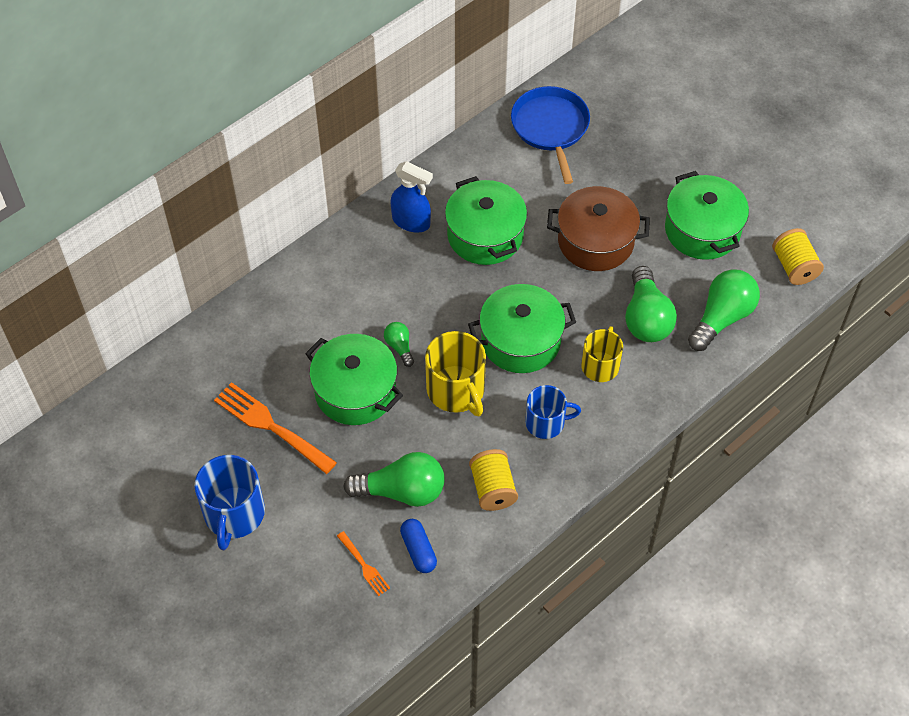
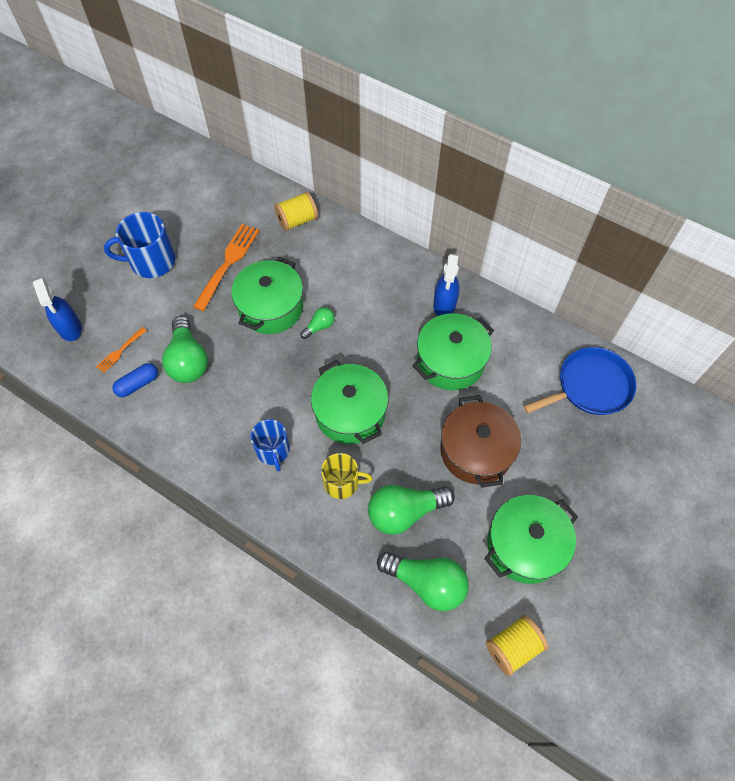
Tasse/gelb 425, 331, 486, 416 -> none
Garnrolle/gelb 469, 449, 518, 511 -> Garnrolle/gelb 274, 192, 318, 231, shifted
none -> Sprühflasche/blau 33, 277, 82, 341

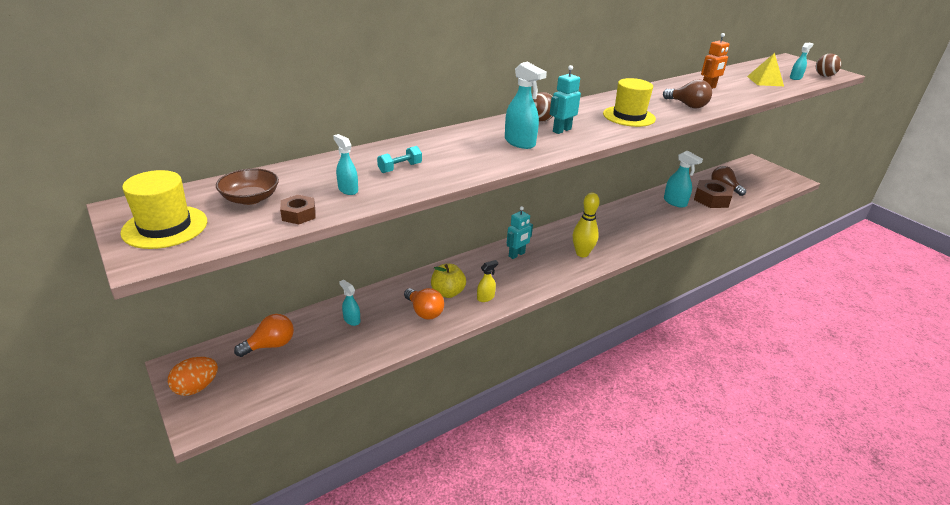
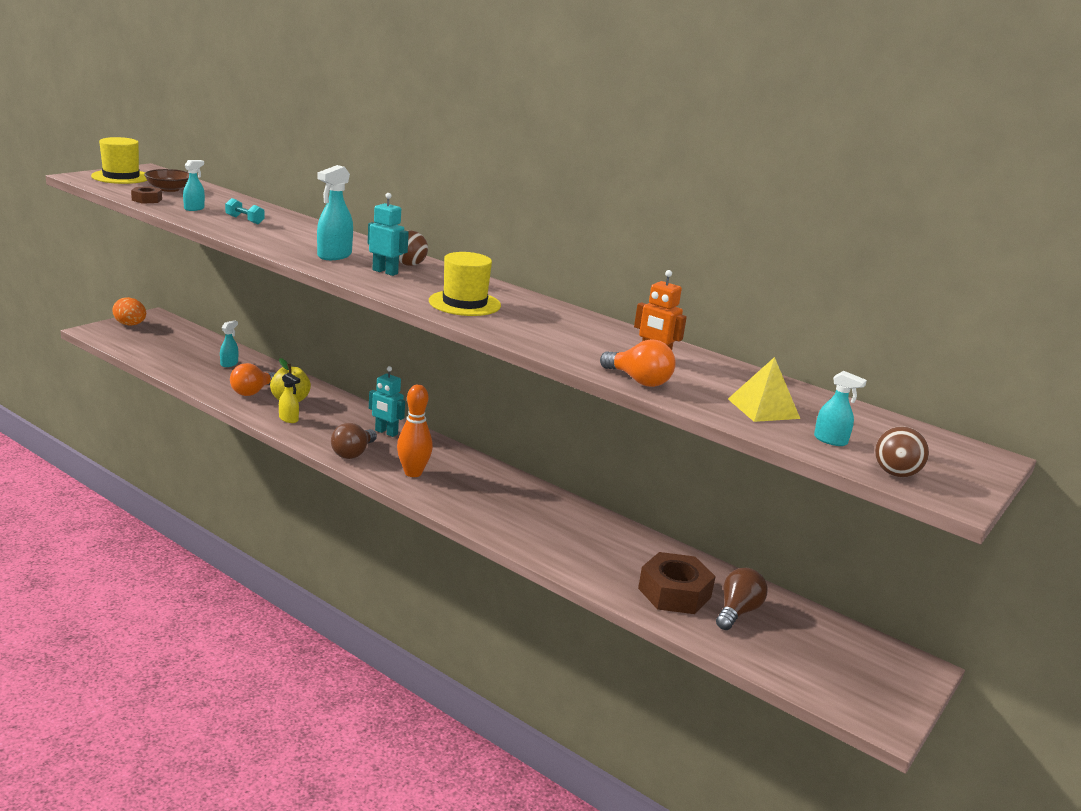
Glühbirne/braun 663, 79, 712, 108 -> Glühbirne/braun 331, 423, 377, 459, shifted
Sprühflasche/türkis 664, 150, 703, 208 -> none
Bowlingkegel/gelb 573, 192, 600, 257 -> Bowlingkegel/orange 397, 384, 433, 477
Glühbirne/orange 234, 314, 294, 357 -> Glühbirne/orange 600, 339, 676, 387, shifted

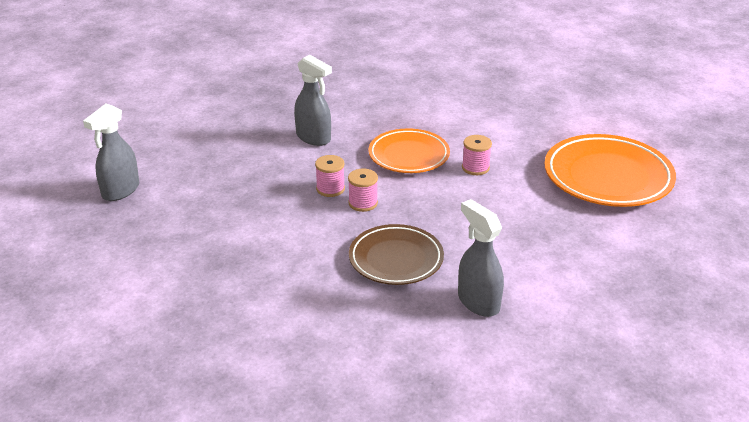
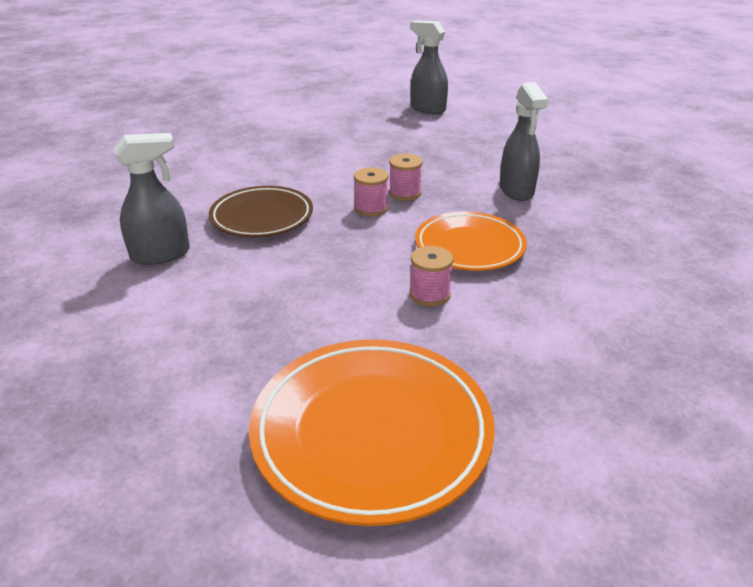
Sprühflasche/grau 294, 55, 332, 146 -> Sprühflasche/grau 499, 82, 548, 201, 60 degrees counterclockwise

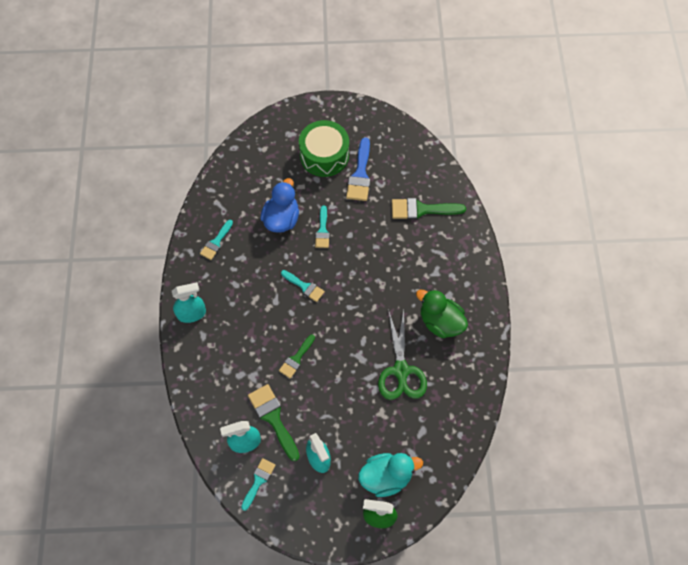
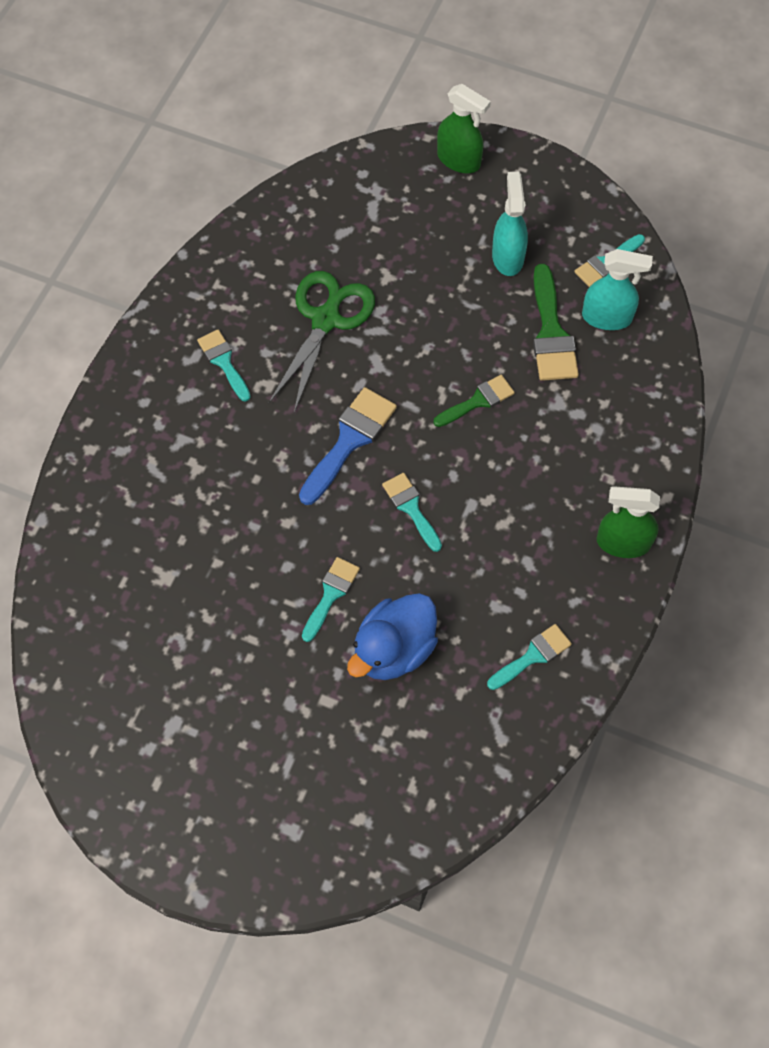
Trommel/grün 299, 120, 349, 177 -> none
Pinsel/blau 346, 138, 370, 201 -> Pinsel/blau 299, 387, 397, 505, shifted
Pinsel/grün 392, 198, 466, 219 -> none
Sprühflasche/türkis 172, 282, 206, 323 -> Sprühflasche/grün 597, 486, 660, 558
Ente/grün 416, 289, 468, 338 -> Pinsel/türkis 197, 330, 251, 402
Ente/türkis 358, 453, 423, 497 -> none

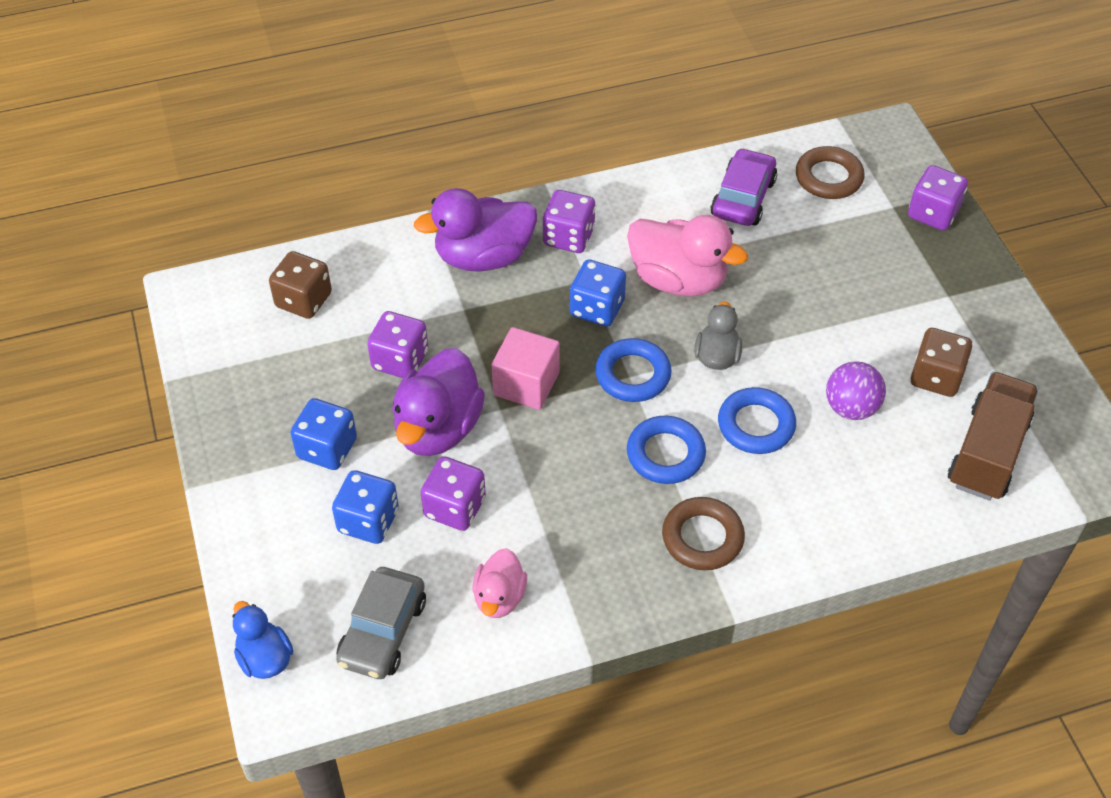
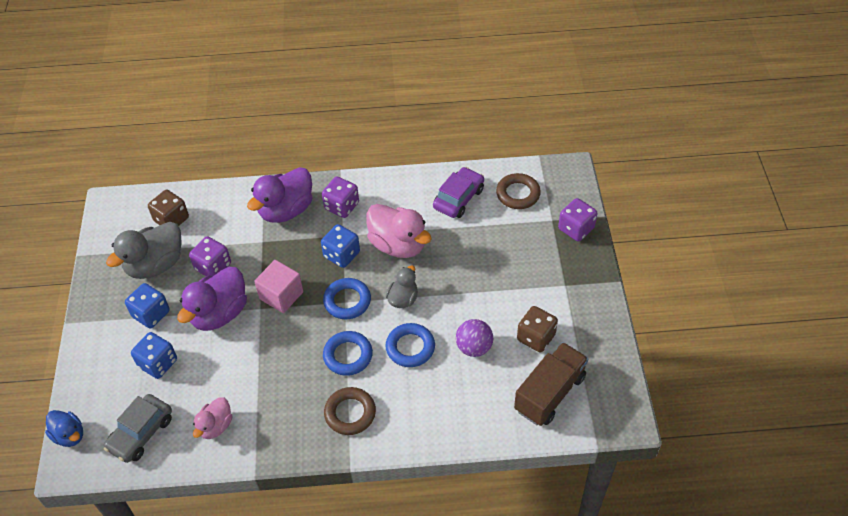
Ente/lila 414, 188, 537, 272 -> Ente/lila 247, 167, 313, 223, 45 degrees counterclockwise
Spielwürfel/lila 421, 456, 486, 531 -> none
Ente/blau 232, 601, 293, 679 -> Ente/blau 45, 410, 83, 447, 150 degrees clockwise
none -> Ente/grau 106, 222, 181, 279

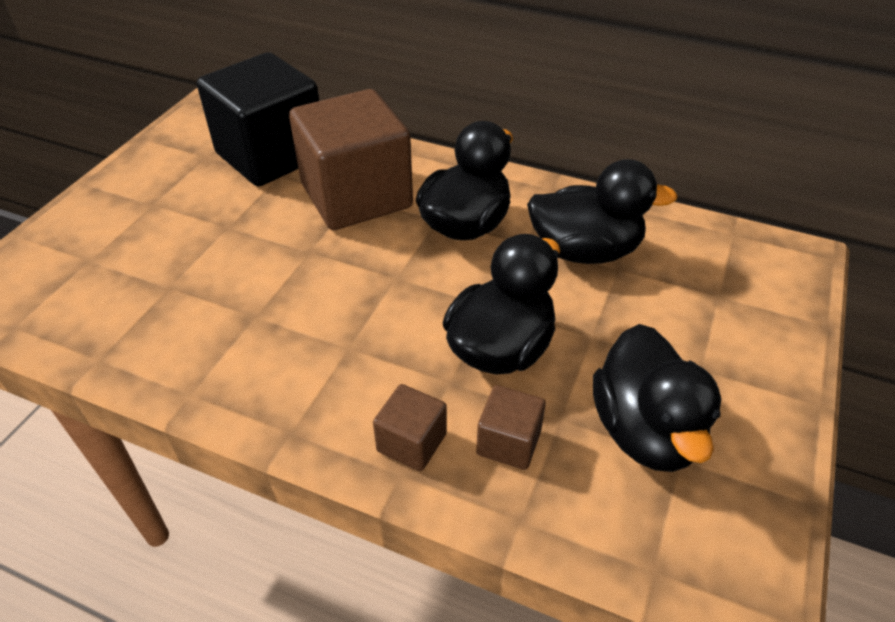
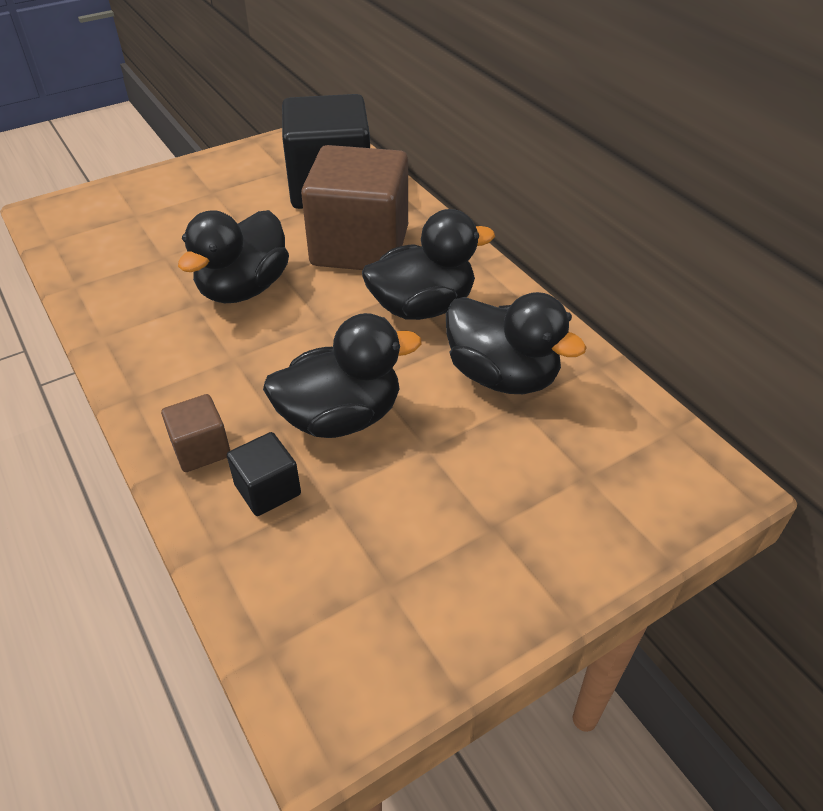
Ente/schwarz 593, 324, 721, 472 -> Ente/schwarz 178, 210, 289, 303, shifted
Kubus/braun 476, 385, 546, 470 -> Kubus/schwarz 227, 432, 301, 516

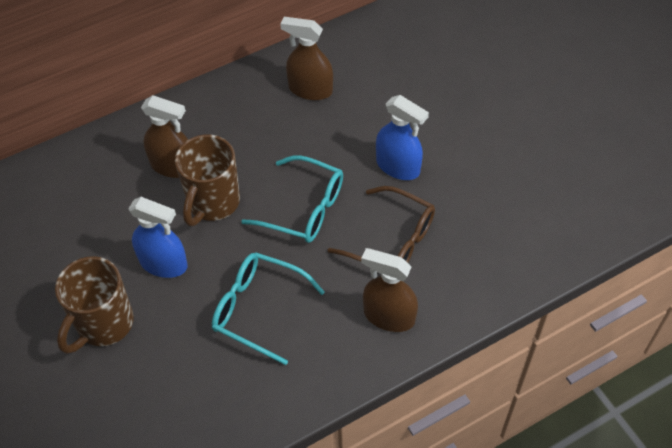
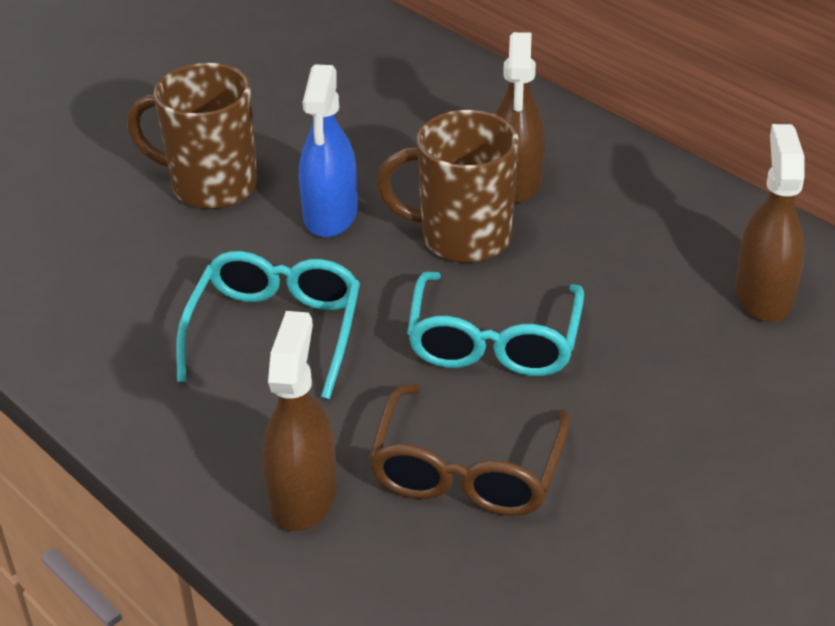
Sprühflasche/blau 376, 95, 429, 180 -> none

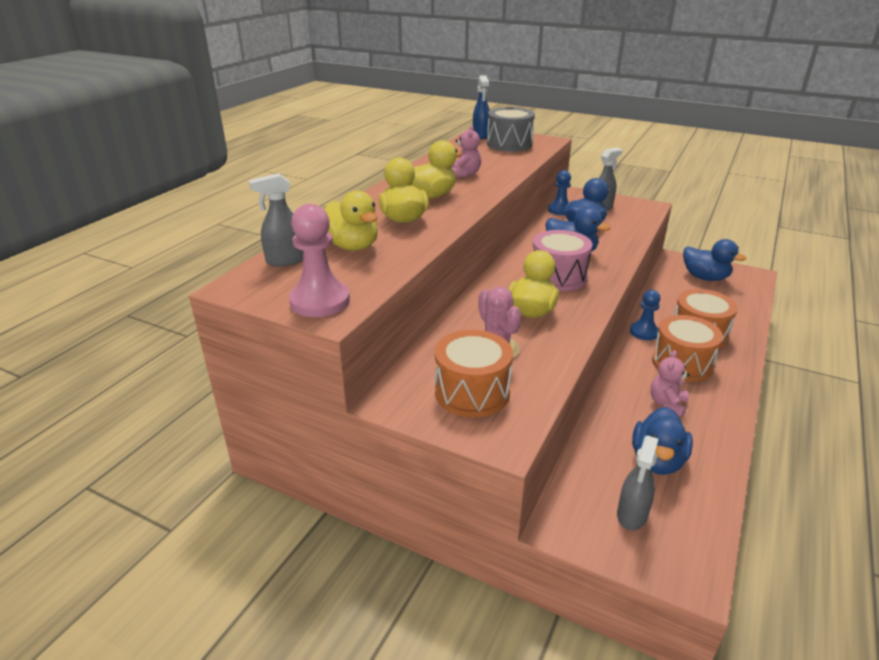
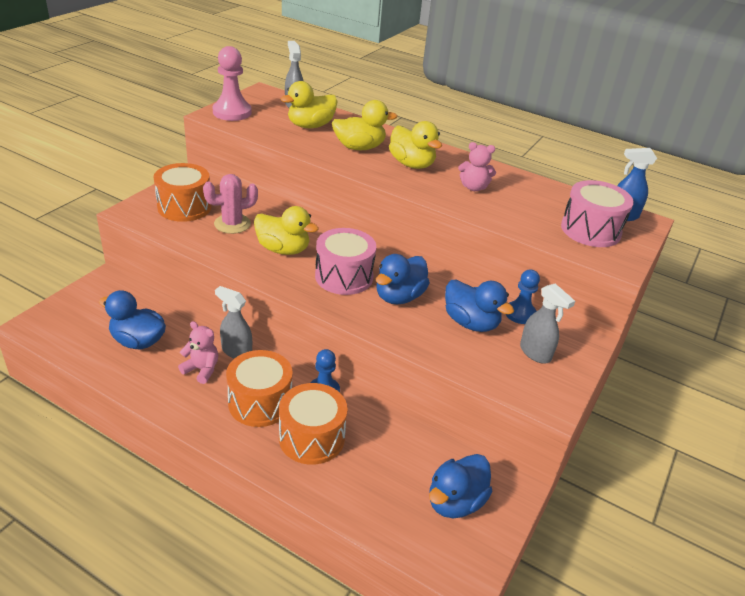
Trommel/grau 487, 107, 535, 152 -> Trommel/rosa 561, 180, 634, 247
Sprühflasche/grau 617, 435, 659, 531 -> Sprühflasche/grau 215, 286, 252, 359, shifted

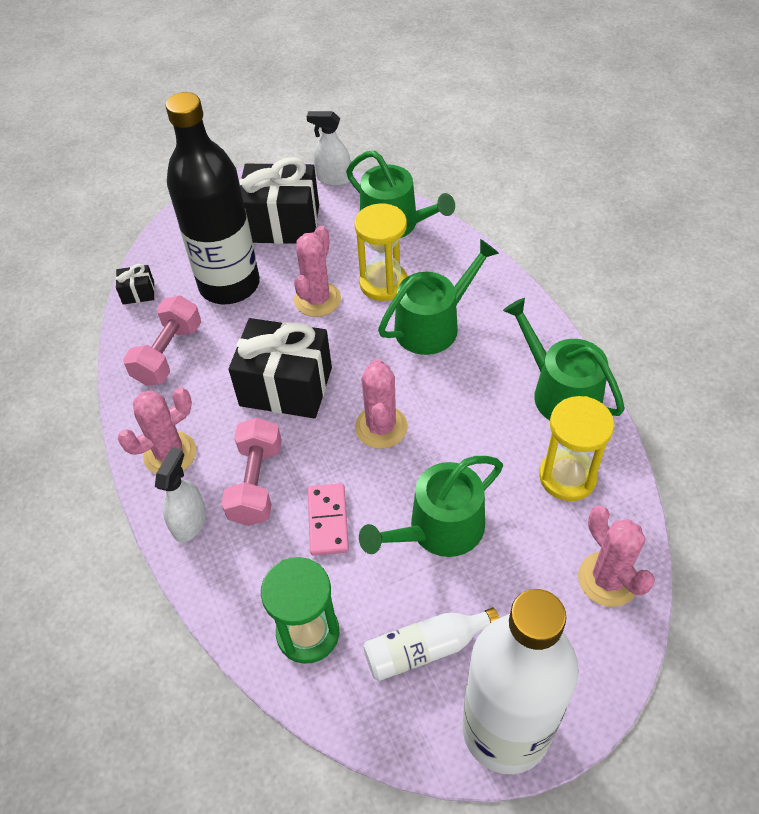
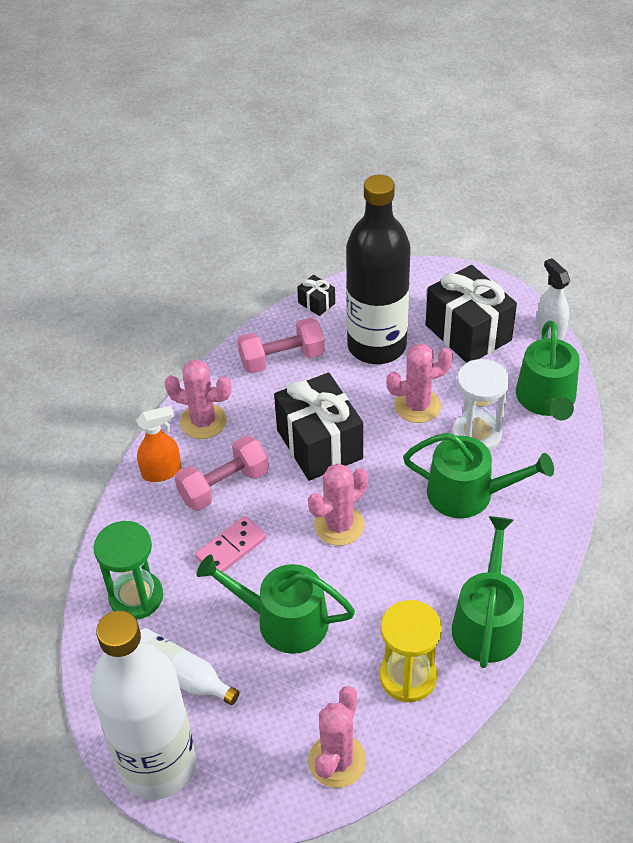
Sanduhr/gelb 354, 204, 408, 301 -> Sanduhr/weiß 452, 359, 509, 451
Sprühflasche/weiß 155, 447, 206, 542 -> Sprühflasche/orange 136, 406, 181, 482

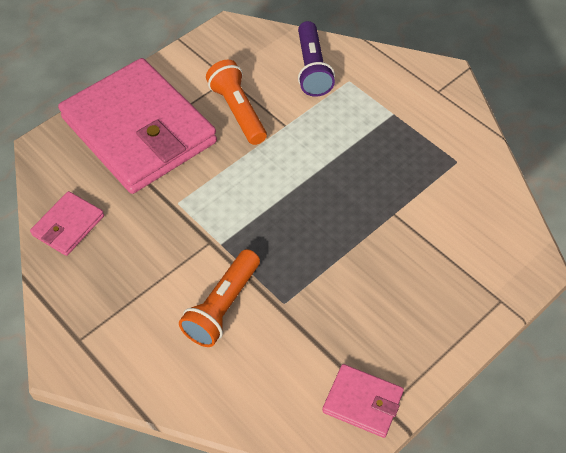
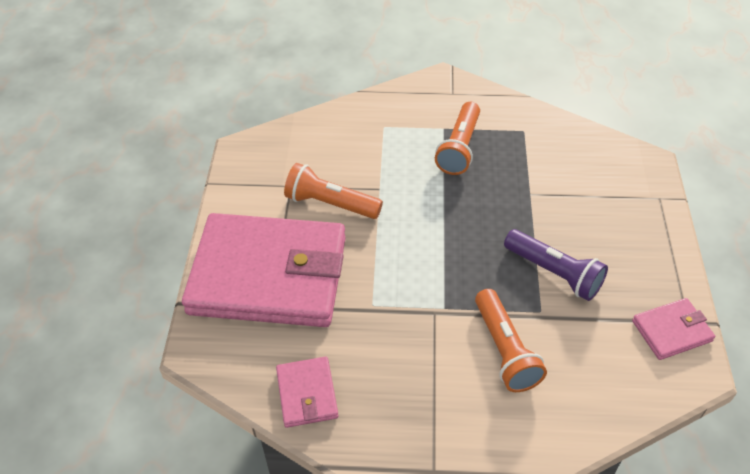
Taschenlampe/lila 298, 21, 335, 97 -> Taschenlampe/lila 504, 229, 608, 301, shifted
none -> Taschenlampe/orange 435, 102, 480, 175

